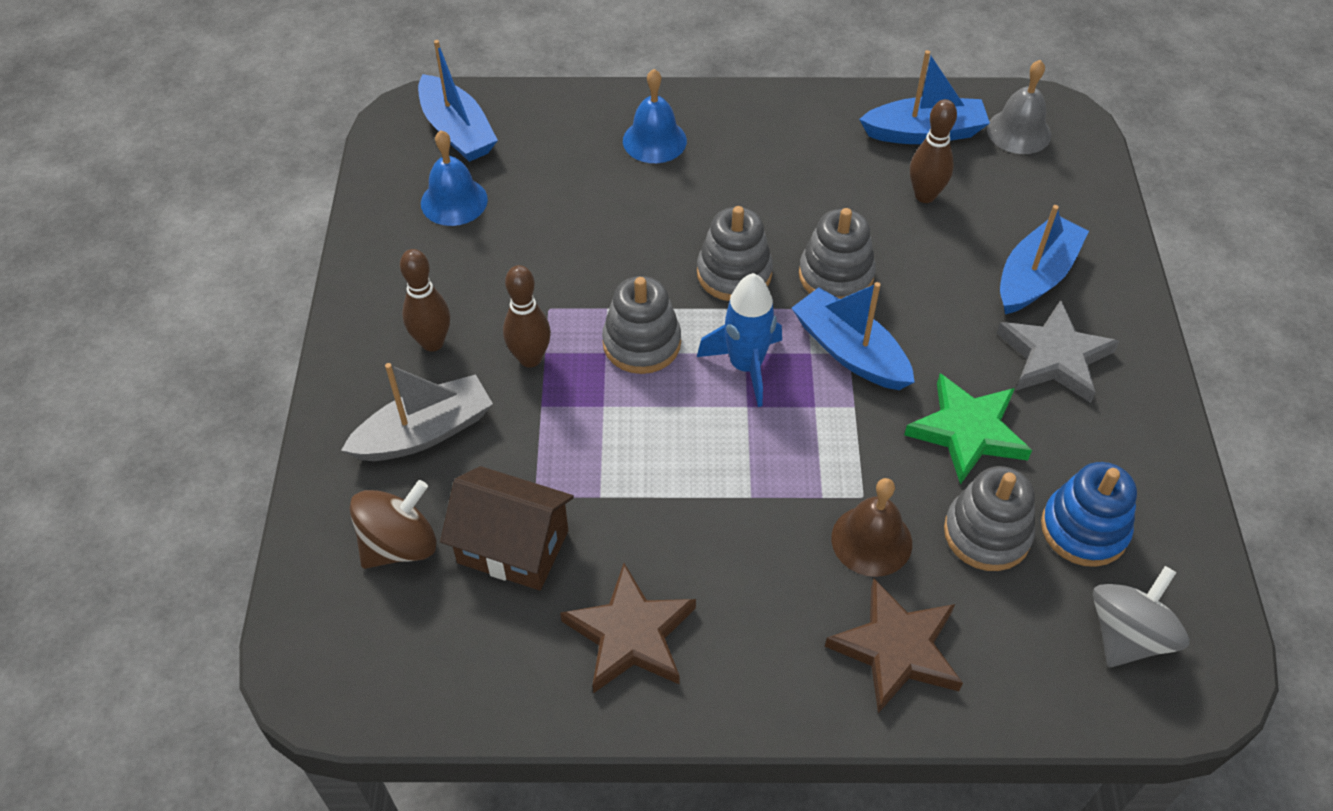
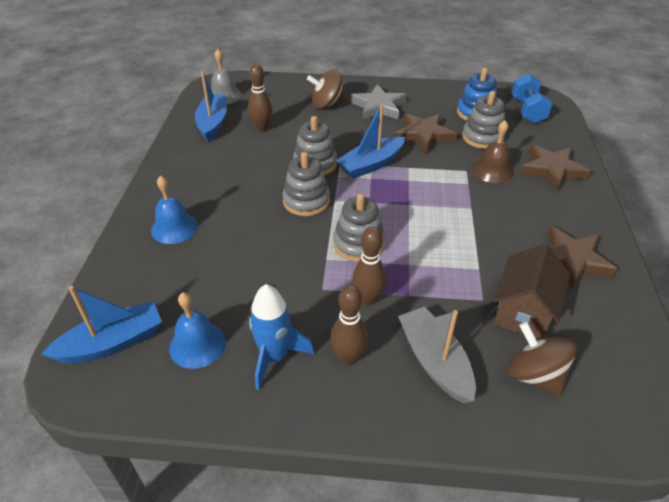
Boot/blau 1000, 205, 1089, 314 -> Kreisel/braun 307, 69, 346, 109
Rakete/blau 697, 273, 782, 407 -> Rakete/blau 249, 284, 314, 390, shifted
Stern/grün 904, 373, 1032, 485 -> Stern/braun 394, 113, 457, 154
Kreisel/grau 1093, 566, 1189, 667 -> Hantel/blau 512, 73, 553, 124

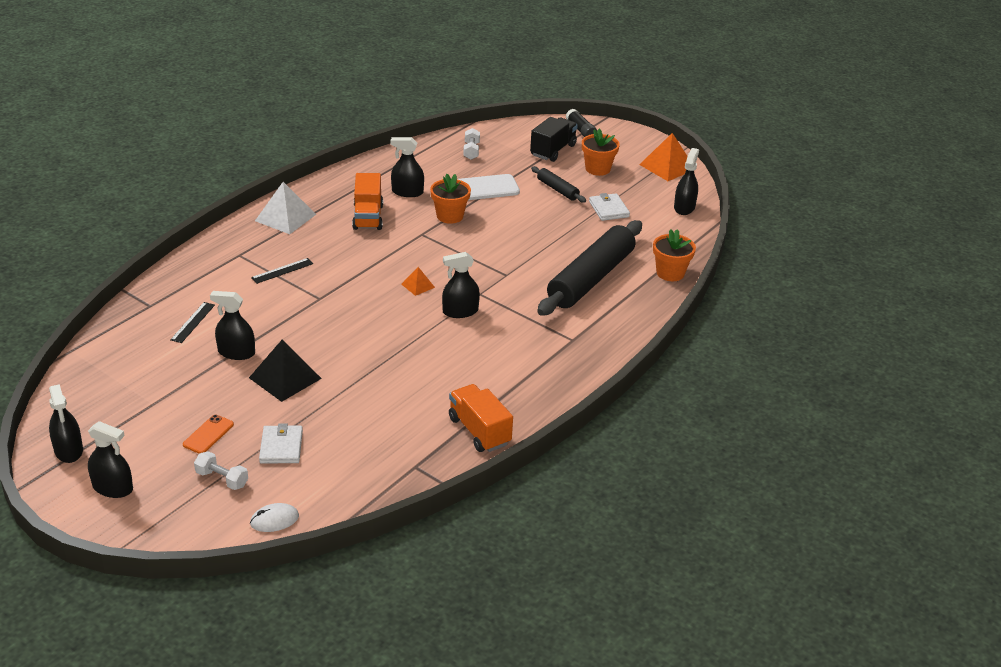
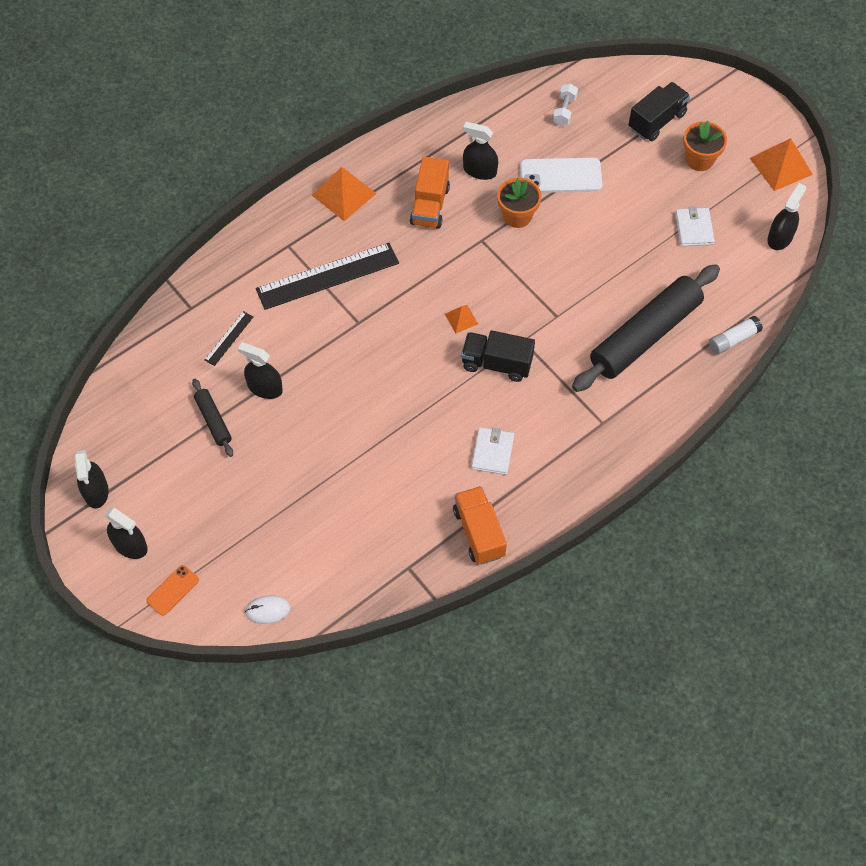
Klebestift/schwarz 566, 109, 597, 137 -> none
Nudelholz/schwarz 531, 166, 586, 203 -> Nudelholz/schwarz 192, 379, 233, 457, shifted
Pyramide/weiß 255, 182, 316, 234 -> Pyramide/orange 312, 167, 377, 221
Blumentopf/orange 653, 229, 696, 281 -> Klebestift/weiß 709, 316, 763, 355
Sprühflasche/schwarz 442, 252, 480, 318 -> Lastwagen/schwarz 461, 330, 535, 382
Lineal/schwarz 251, 258, 313, 284 -> Lineal/schwarz 256, 243, 399, 310, x2.18
Pyramide/schwarz 249, 339, 322, 402 -> none
Handy/orange 183, 415, 234, 454 -> Handy/orange 146, 565, 199, 616, shifted
Geldbörse/weiß 259, 423, 303, 463 -> Geldbörse/weiß 471, 427, 514, 475, shifted
Hantel/weiß 194, 451, 248, 490 -> none

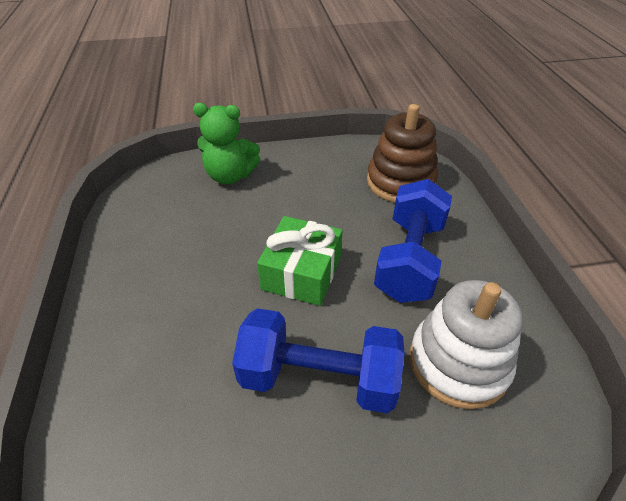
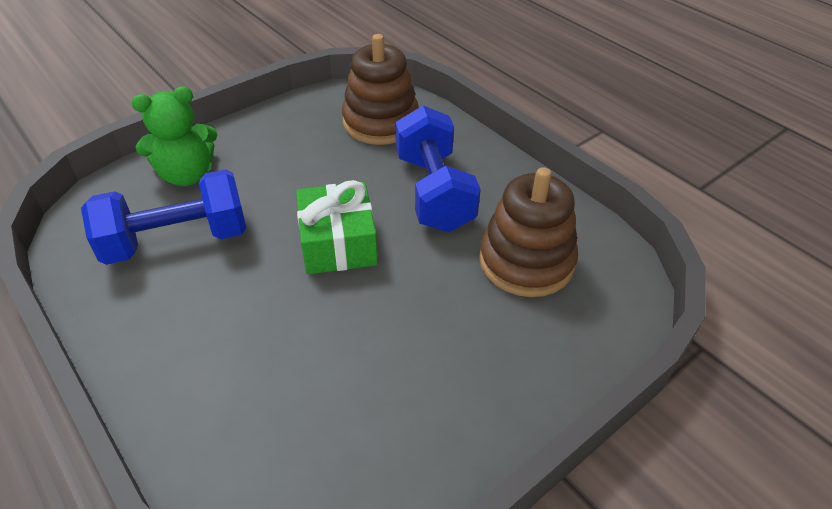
Stapelspielzeug/weiß 410, 280, 523, 409 -> Stapelspielzeug/braun 479, 167, 578, 297
Hantel/blau 232, 308, 404, 413 -> Hantel/blau 81, 169, 246, 265, shifted

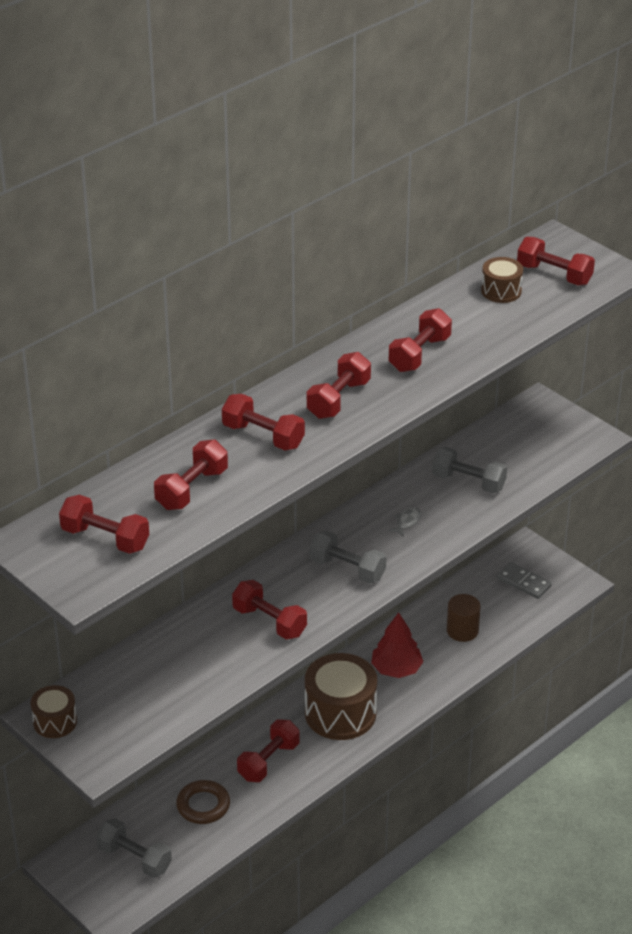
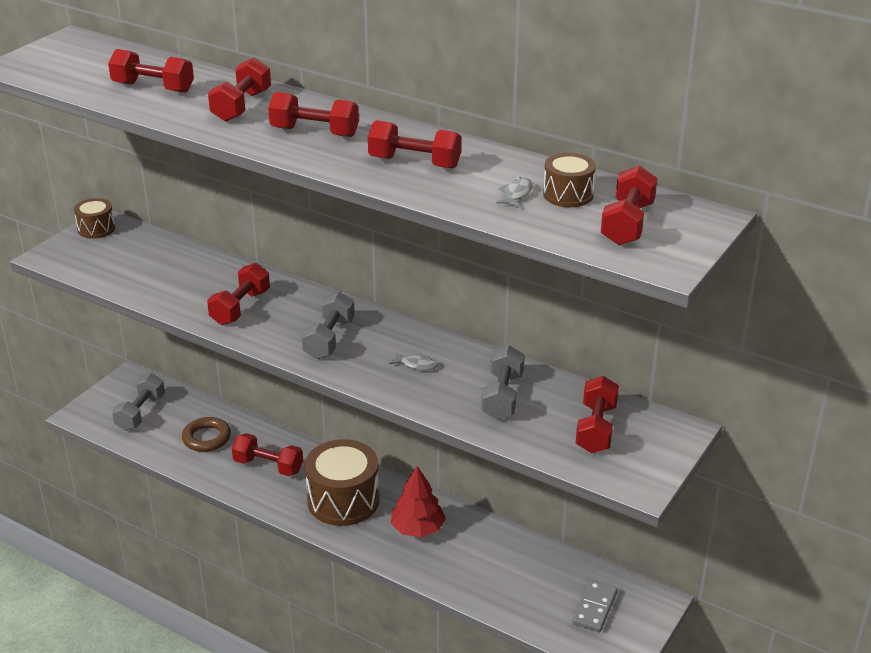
Hantel/rot 59, 495, 149, 554 -> Hantel/rot 576, 376, 619, 453, shifted
Vollzylinder/braun 447, 594, 480, 642 -> none
none -> Fisch/grau 496, 177, 532, 208

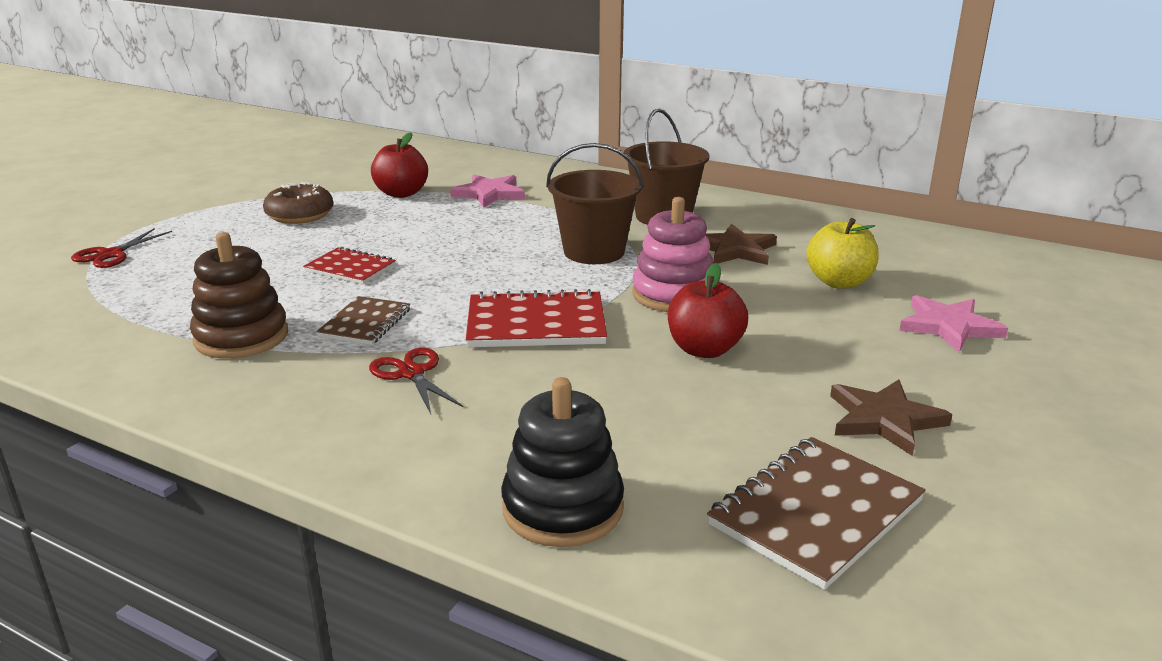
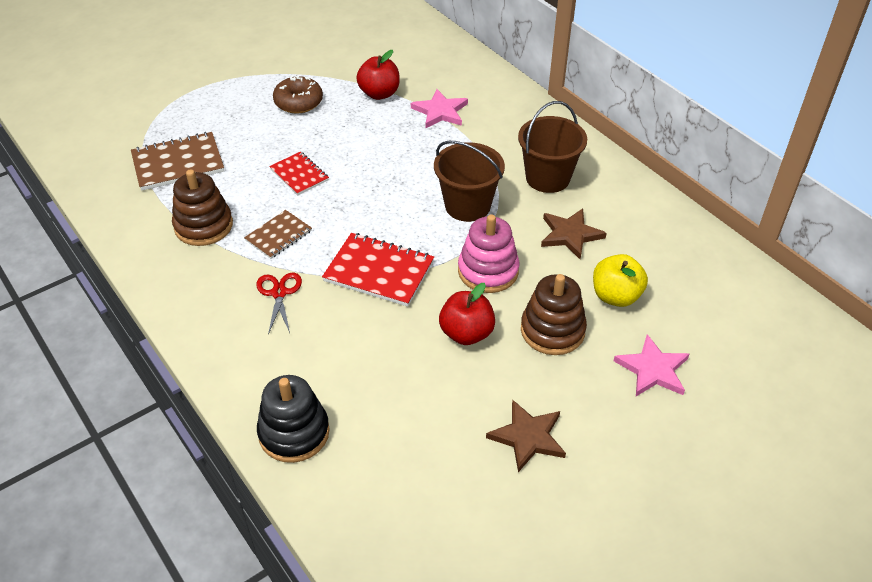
Schere/rot 71, 228, 172, 268 -> none
Notizbuch/braun 707, 437, 926, 590 -> Notizbuch/braun 131, 132, 224, 191, shifted
none -> Stapelspielzeug/braun 521, 274, 587, 355

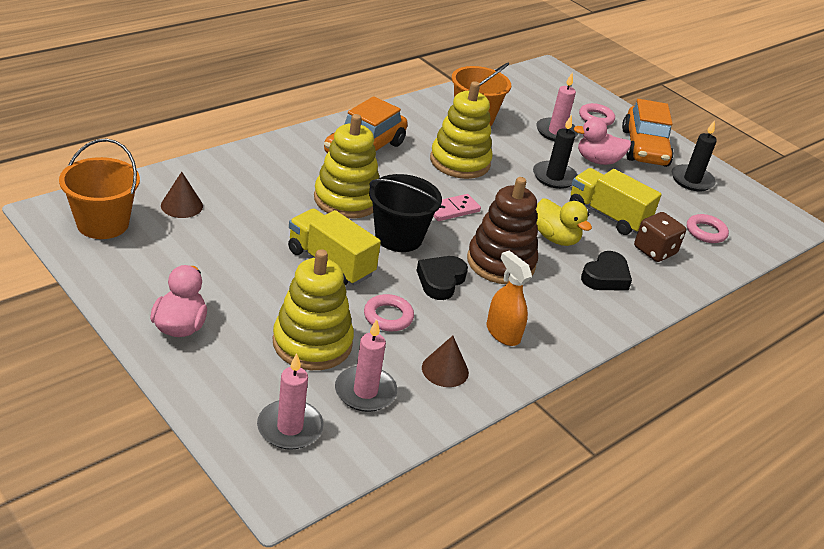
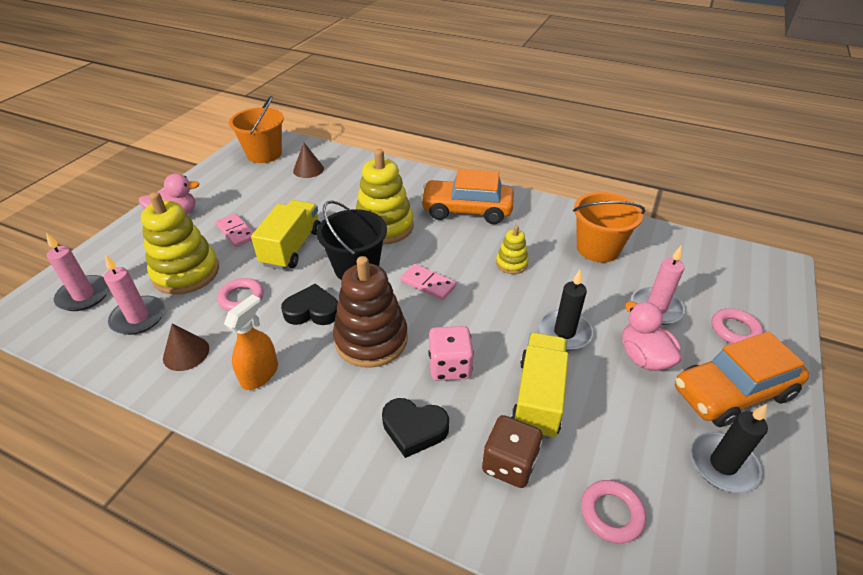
Stapelspielzeug/gelb 430, 81, 493, 179 -> Stapelspielzeug/gelb 496, 226, 529, 274, x0.50
Ente/gelb 536, 198, 592, 246 -> Spielwürfel/rosa 428, 326, 474, 381
none -> Dominostein/rosa 215, 213, 254, 247

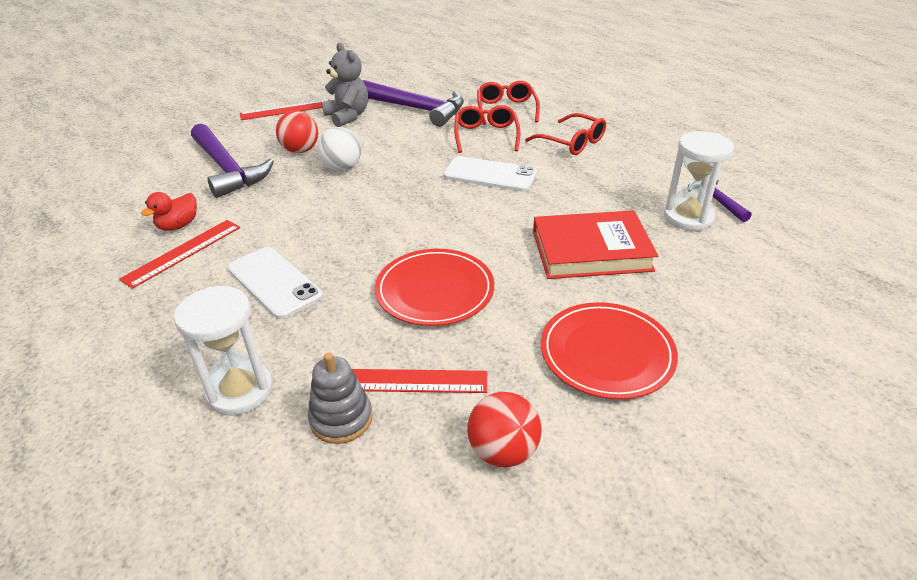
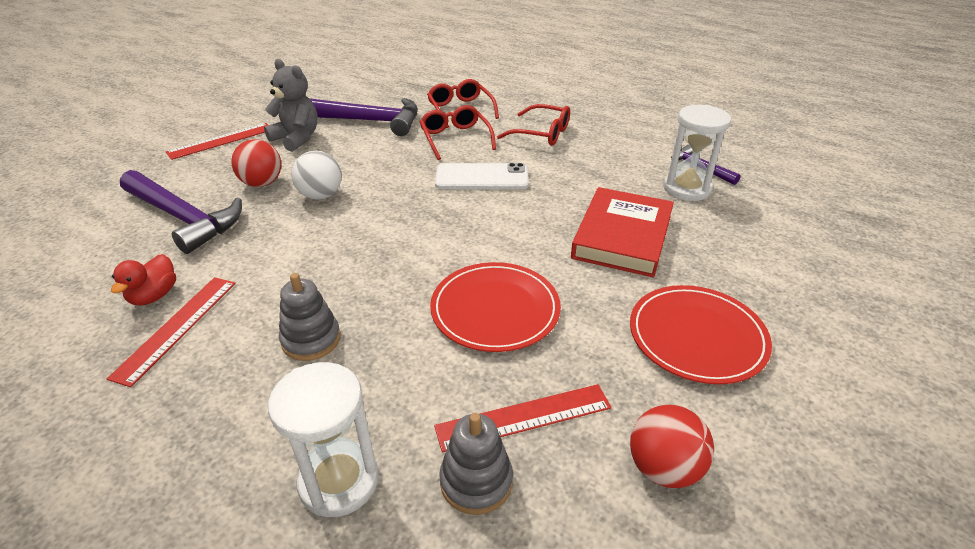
Buch/rot 533, 210, 658, 279 -> Buch/rot 571, 187, 674, 277, 45 degrees counterclockwise
Handy/weiß 228, 247, 323, 319 -> Stapelspielzeug/grau 279, 273, 341, 361

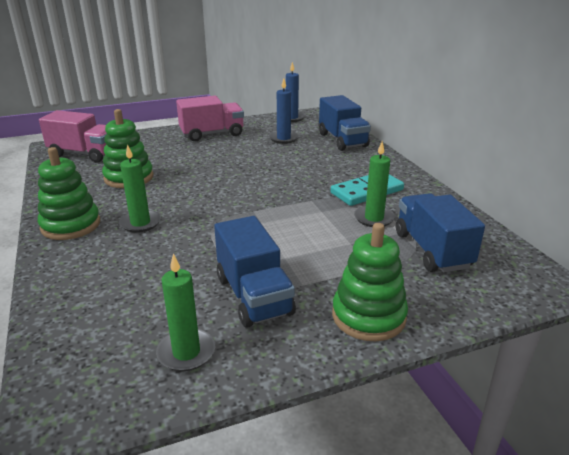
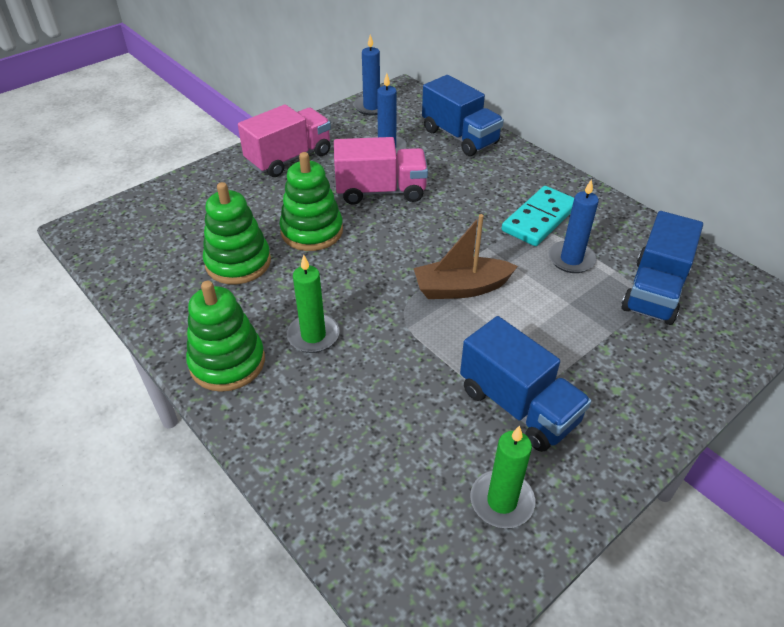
Lastwagen/rosa 39, 110, 107, 163 -> Lastwagen/rosa 334, 137, 428, 205, shifted
Kerze/grün 354, 141, 395, 227 -> Kerze/blau 548, 179, 599, 273
Lastwagen/blau 396, 193, 485, 272 -> Lastwagen/blau 621, 211, 703, 325, 120 degrees counterclockwise
Stapelspielzeug/grün 332, 223, 408, 341 -> Stapelspielzeug/grün 279, 152, 343, 251, shifted
none -> Boot/braun 414, 214, 518, 299

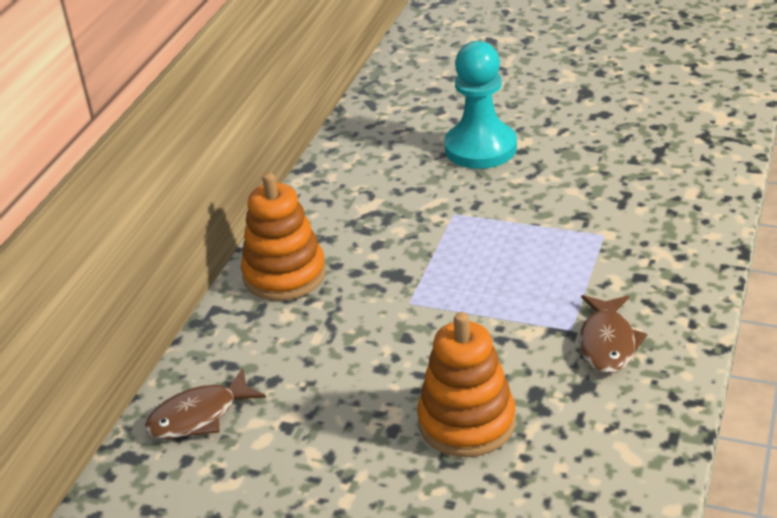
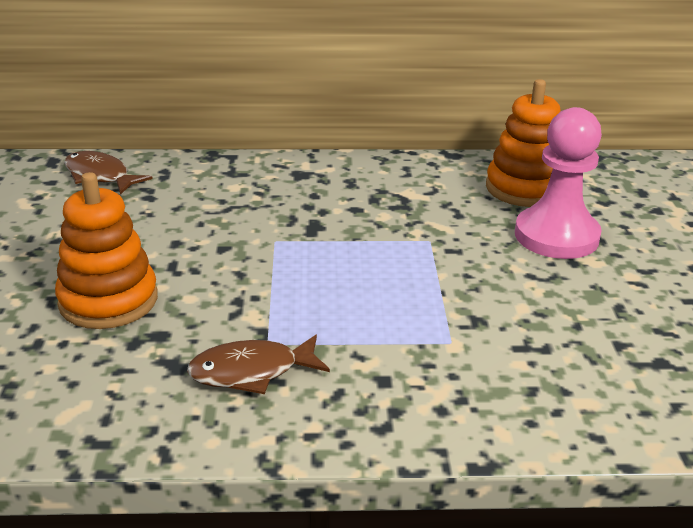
Bauer/türkis 444, 41, 517, 169 -> Bauer/rosa 515, 107, 602, 259
Stapelspielzeug/orange 241, 172, 326, 301 -> Stapelspielzeug/orange 486, 79, 561, 207, shifted

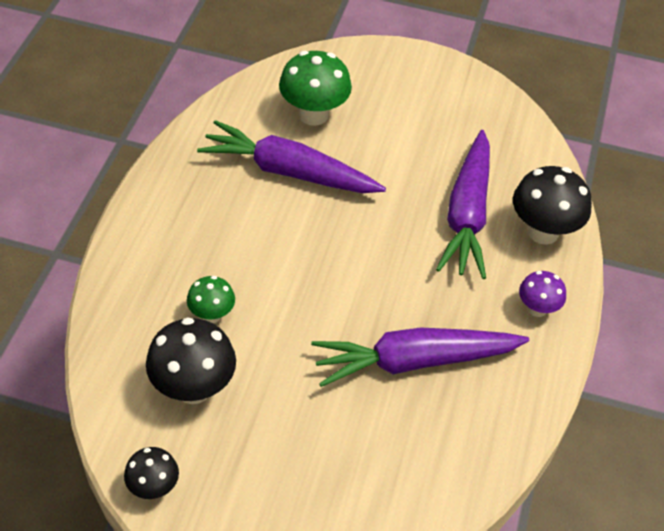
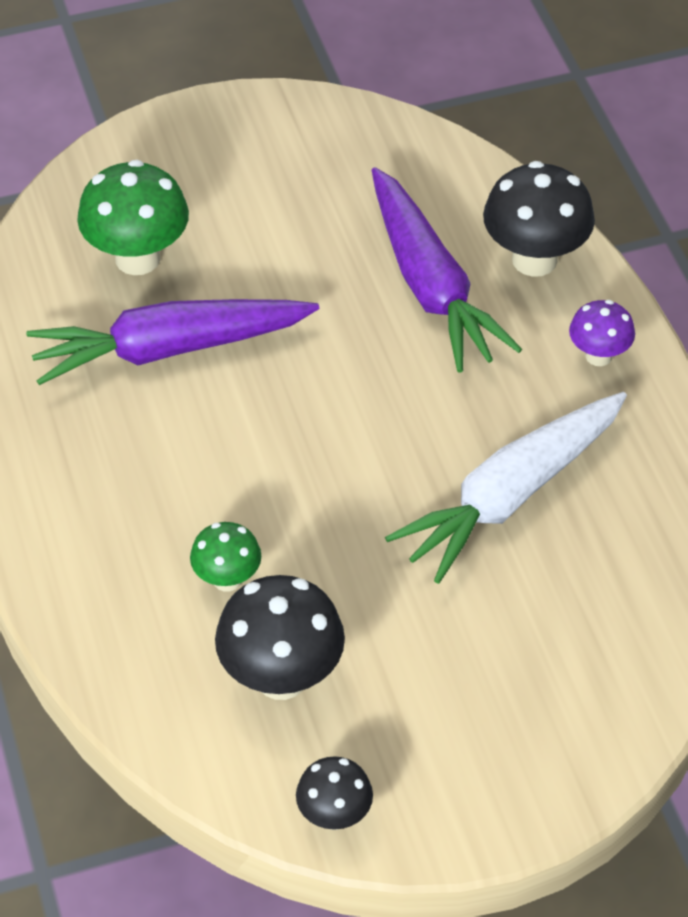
Karotte/lila 311, 327, 529, 387 -> Karotte/weiß 385, 392, 627, 584

